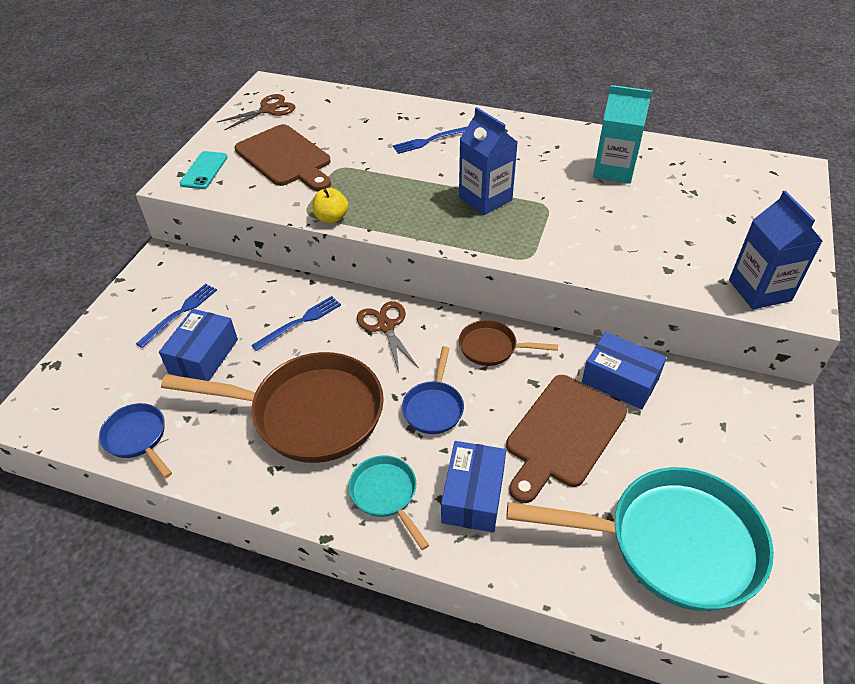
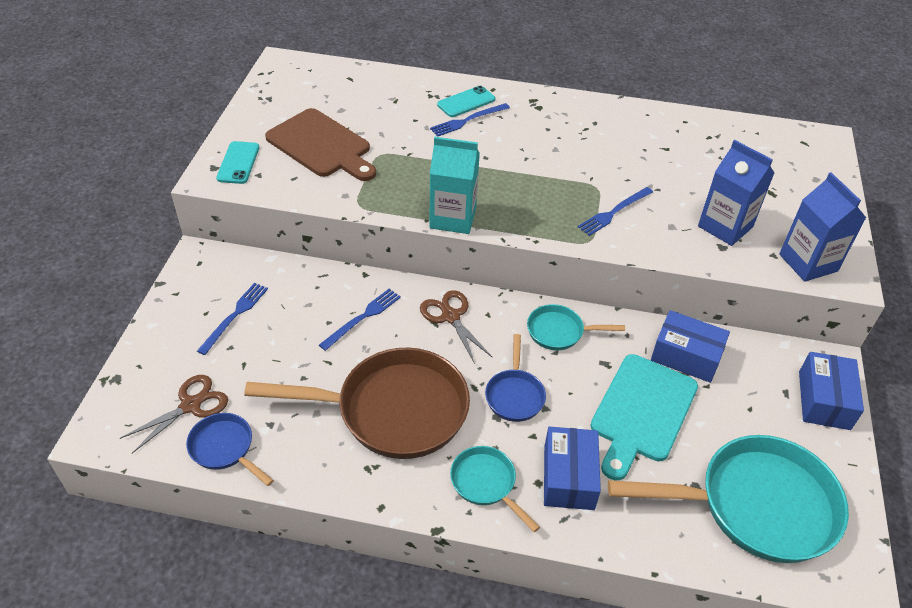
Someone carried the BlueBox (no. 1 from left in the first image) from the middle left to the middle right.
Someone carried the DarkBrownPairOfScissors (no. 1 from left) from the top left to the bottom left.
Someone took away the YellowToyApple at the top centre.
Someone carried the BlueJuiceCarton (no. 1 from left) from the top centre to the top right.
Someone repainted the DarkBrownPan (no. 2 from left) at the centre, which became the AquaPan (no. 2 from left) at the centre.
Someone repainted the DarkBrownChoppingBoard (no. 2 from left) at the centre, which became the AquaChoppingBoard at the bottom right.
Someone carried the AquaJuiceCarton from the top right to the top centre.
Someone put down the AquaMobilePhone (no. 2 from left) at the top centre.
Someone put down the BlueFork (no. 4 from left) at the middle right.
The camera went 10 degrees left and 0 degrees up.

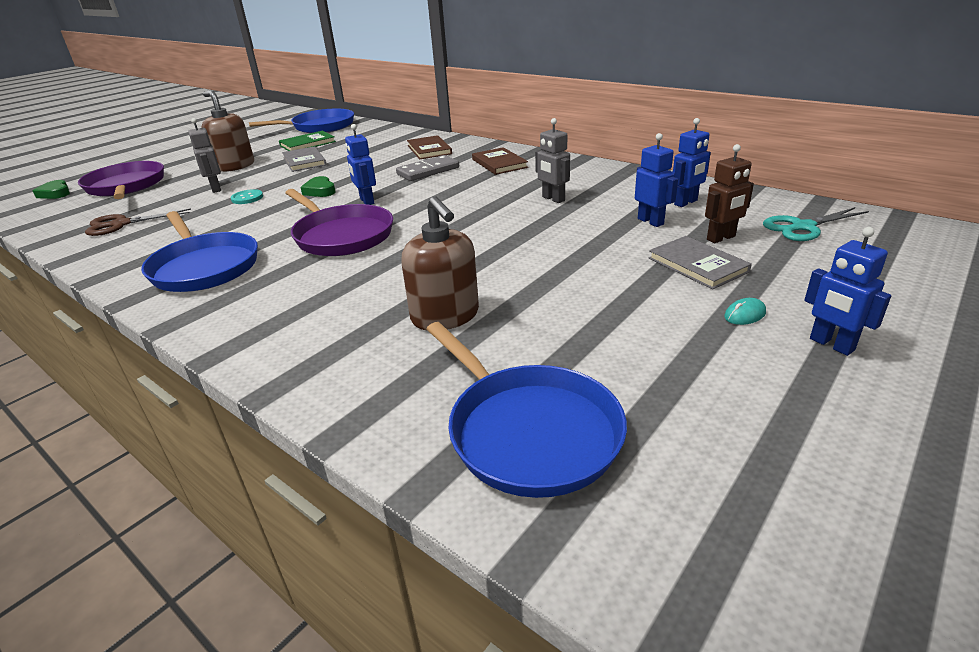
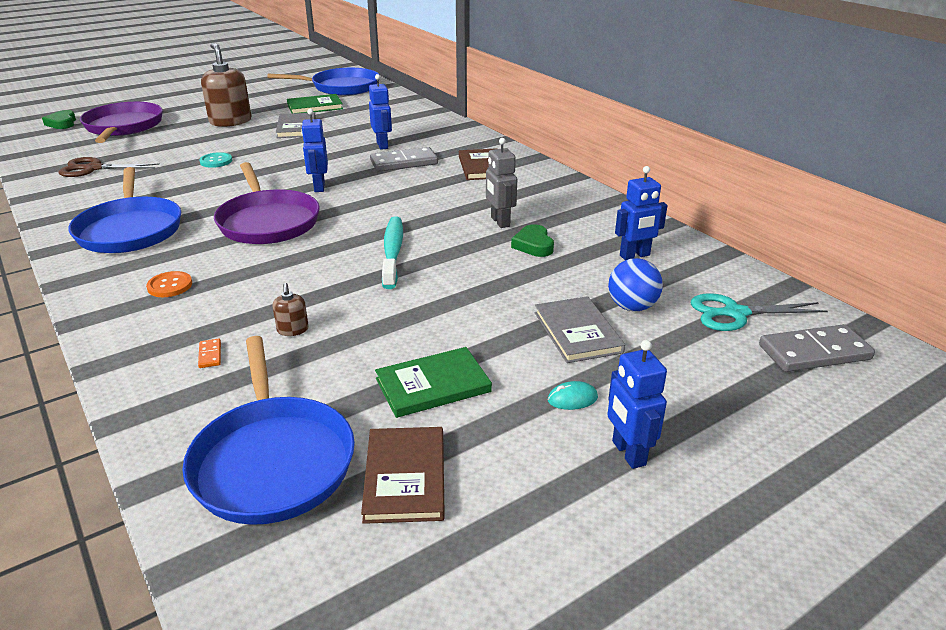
Someone took away the GreyRobotFigure (no. 1 from left) at the top left.
Someone carried the EmeraldHeartShape (no. 2 from left) from the top left to the centre.
Someone scaled the DarkBrownSoapPump (no. 2 from left) at the centre by 0.44.
Someone carried the DarkBrownBook (no. 1 from left) from the top centre to the bottom centre.
Someone carried the BlueRobotFigure (no. 2 from left) from the top right to the top centre.
Someone swapped the DarkBrownRobotFigure at the top right for the BluePlayBall at the middle right.
Someone put down the OrangeColouredSewingButton at the middle left.
Someone put down the OrangeColouredDominoPiece at the middle left.
Someone put down the EmeraldBook (no. 2 from left) at the centre.
Someone put down the AquaDentalBrush at the centre.
Someone put down the GreyDominoPiece (no. 2 from left) at the middle right.
The camera went 15 degrees right and 0 degrees up.

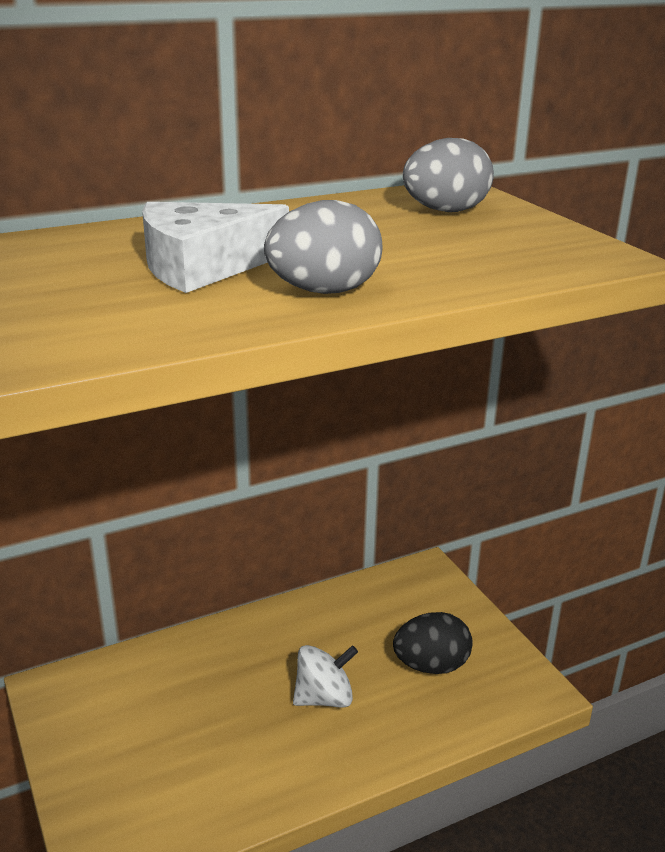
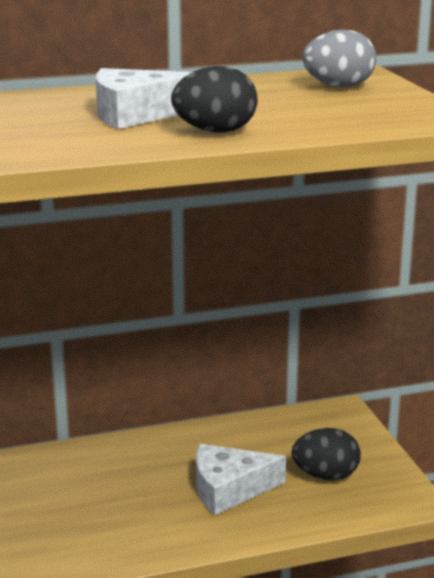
Someone repainted the GreyToyEgg (no. 1 from left) at the top centre, which became the EbonyToyEgg (no. 1 from left) at the top centre.
Someone swapped the WhiteToyTop at the bottom centre for the WhitePieceOfCheese (no. 2 from left) at the bottom centre.
The camera went 10 degrees right and 5 degrees down.

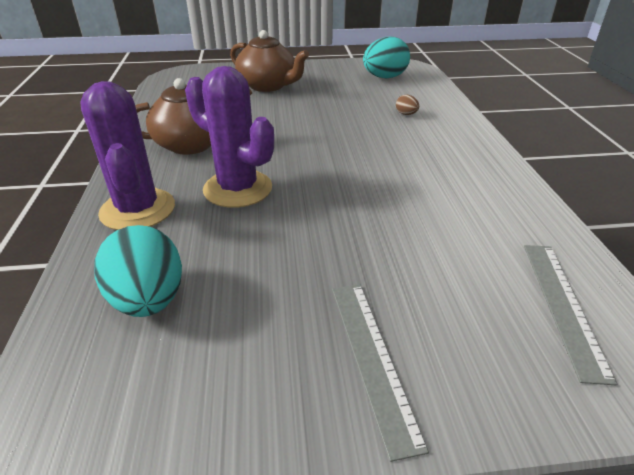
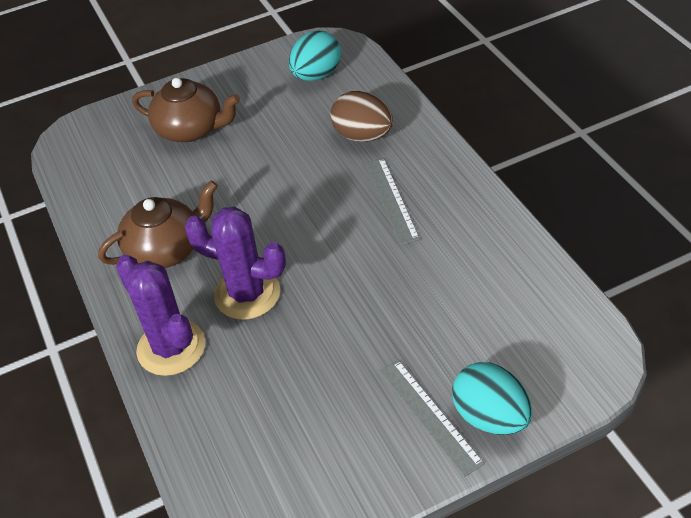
Someone carried the AquaToyEgg (no. 1 from left in the first image) from the middle left to the bottom right.
Someone scaled the DarkBrownToyEgg at the top centre by 2.33.
Someone carried the GreyStraightedge (no. 2 from left in the first image) from the middle right to the centre.
The camera went 15 degrees left and 10 degrees up.

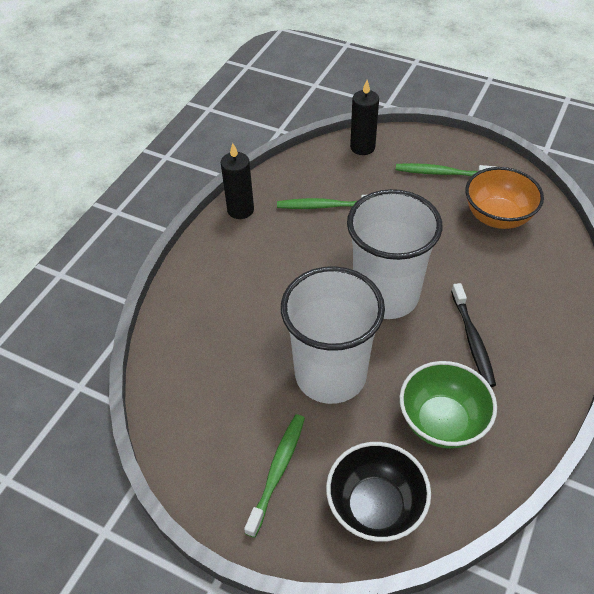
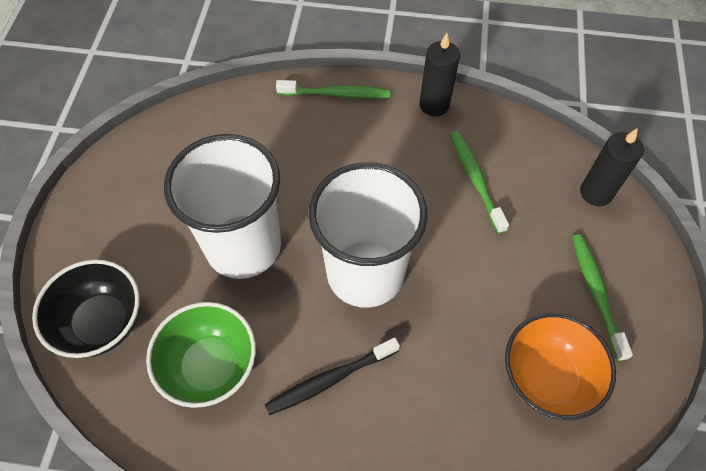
Someone carried the EmeraldDentalBrush (no. 1 from left) from the bottom centre to the top centre.
The camera went 70 degrees right and 10 degrees up.

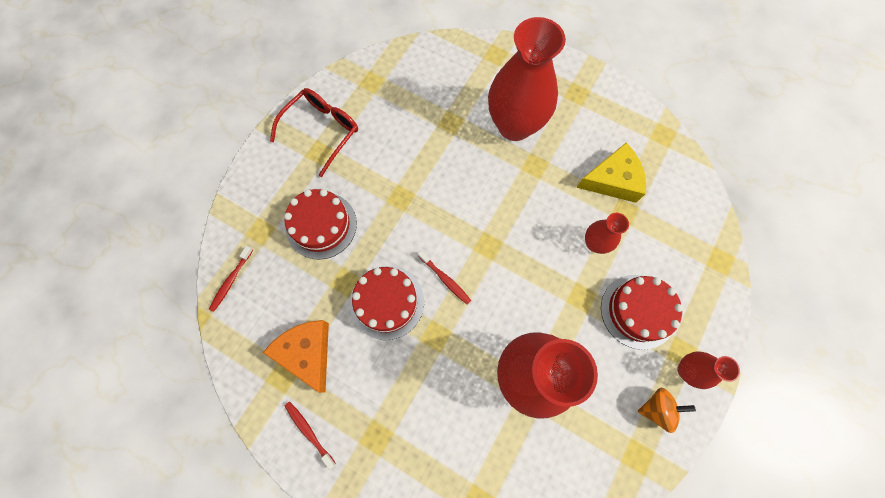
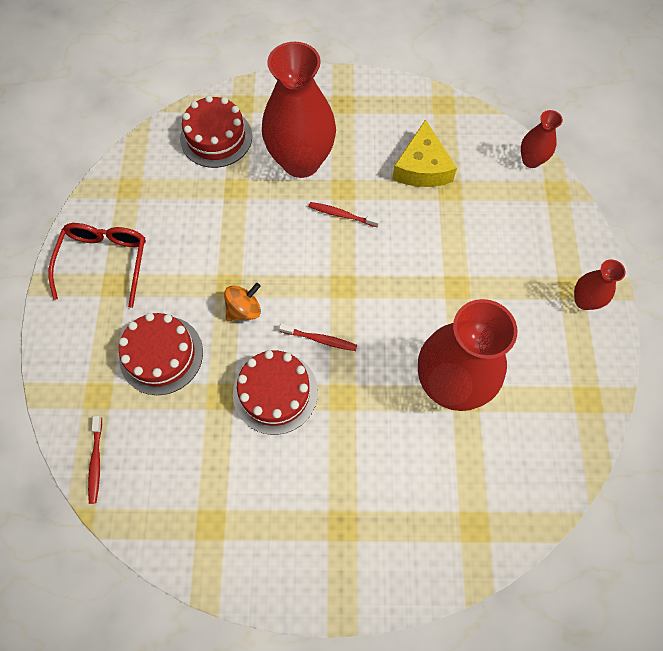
Someone took away the OrangeColouredPieceOfCheese at the bottom centre.
Someone carried the ScarletDentalBrush (no. 2 from left in the first image) from the bottom centre to the top centre.
Someone rotated the YellowPieceOfCheese at the middle right by 135 degrees clockwise.
Someone carried the ScarletTallVase (no. 3 from left) from the middle right to the top right.
Someone carried the ScarletCake (no. 3 from left in the first image) from the middle right to the top left.
Someone carried the OrangeColouredToyTop from the bottom right to the centre.
The camera went 30 degrees left and 5 degrees down.

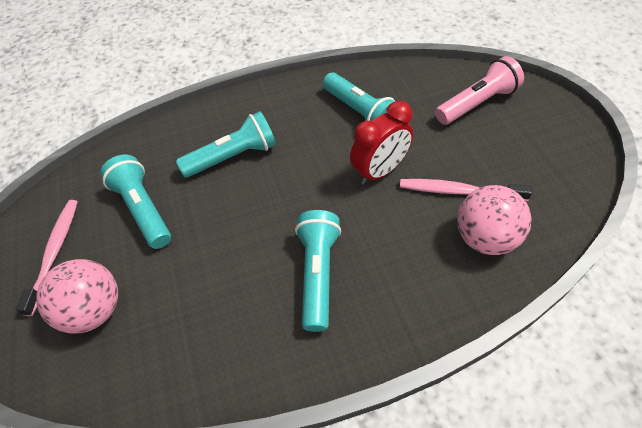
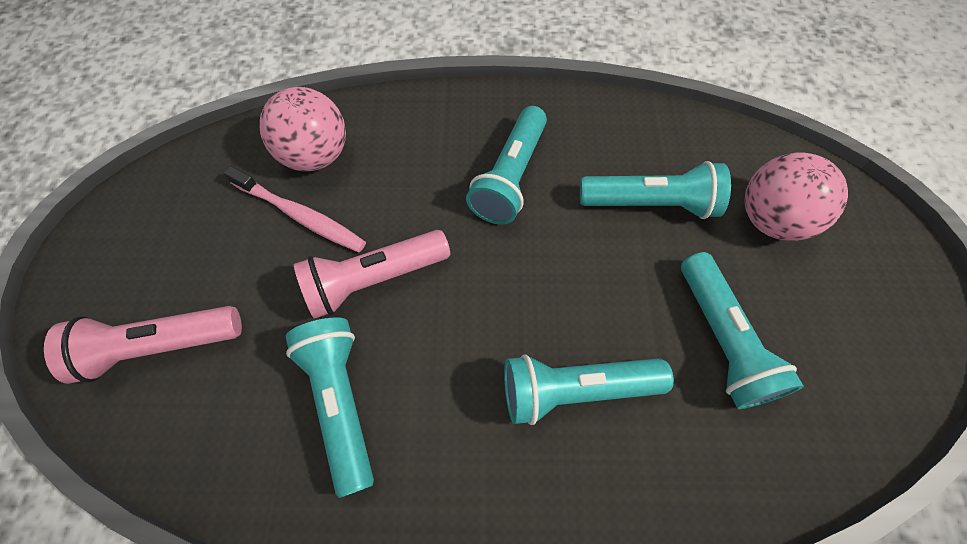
Someone took away the RosePinkDentalBrush (no. 1 from left) at the middle left.
Someone swapped the ScarletClock at the top centre for the RosePinkPocketTorch (no. 2 from left) at the centre.
Someone put down the AquaPocketTorch (no. 4 from left) at the middle right.
The camera went 165 degrees left and 10 degrees up.

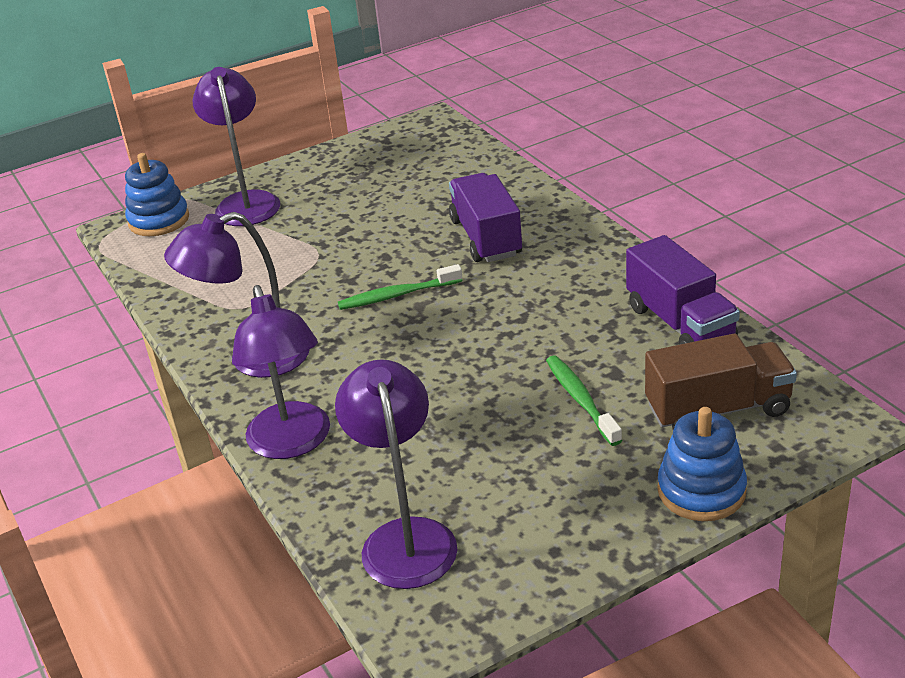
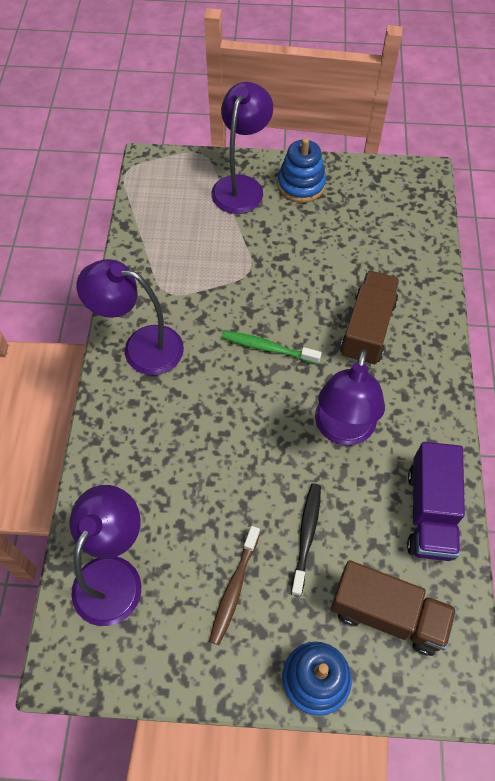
Someone carried the BlueStackingToy (no. 1 from left) from the top left to the top centre.
Someone carried the VioletReadingLamp (no. 3 from left in the first image) from the middle left to the middle right.
Someone repainted the VioletToyTruck (no. 1 from left) at the top centre, which became the DarkBrownToyTruck (no. 1 from left) at the middle right.
Someone repainted the EmeraldDentalBrush (no. 2 from left) at the centre, which became the EbonyDentalBrush at the bottom centre.
Someone put down the DarkBrownDentalBrush at the bottom centre.
The camera went 30 degrees right and 25 degrees up.

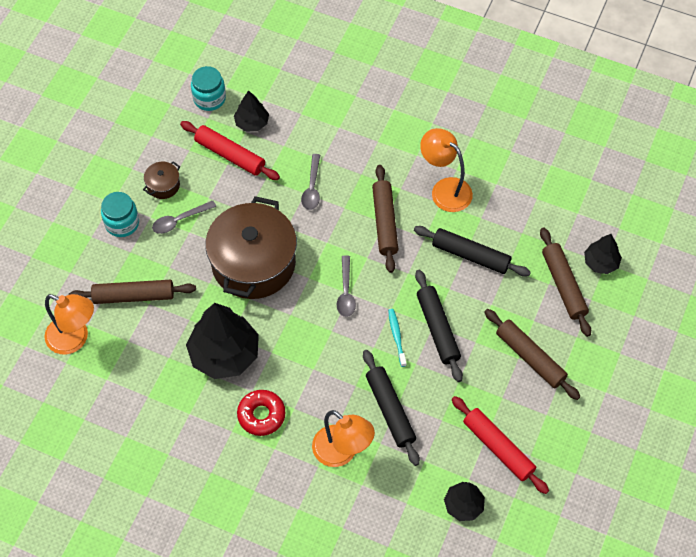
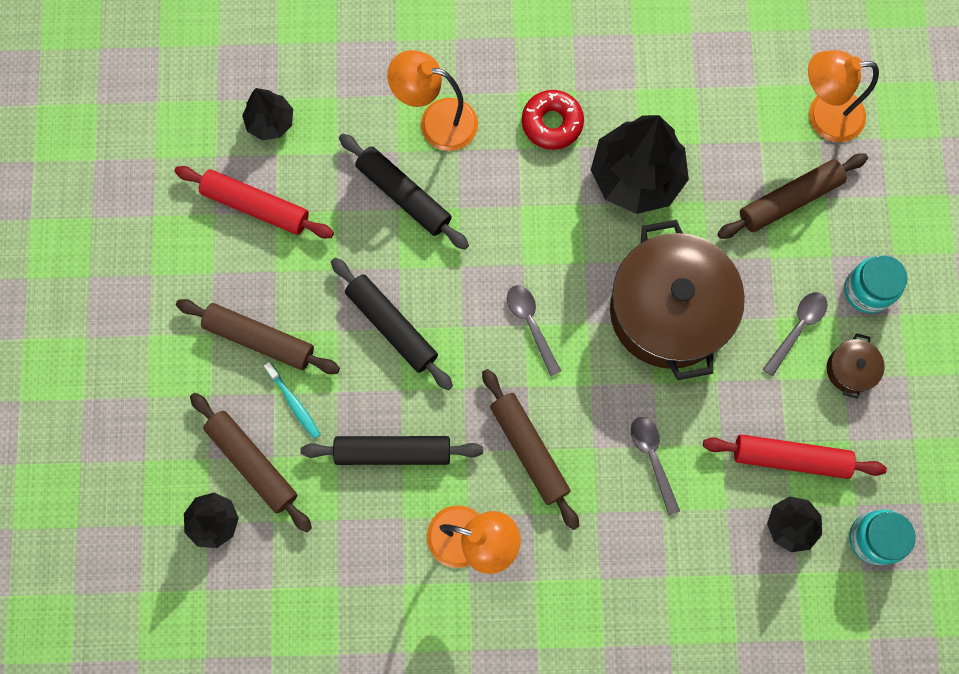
Someone carried the AquaDentalBrush from the centre to the middle left.
The camera went 155 degrees right and 15 degrees up.

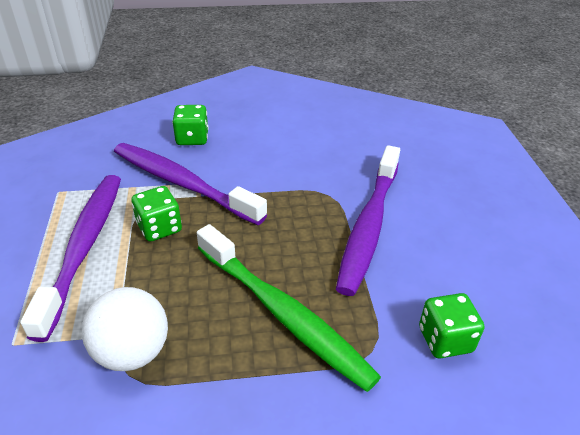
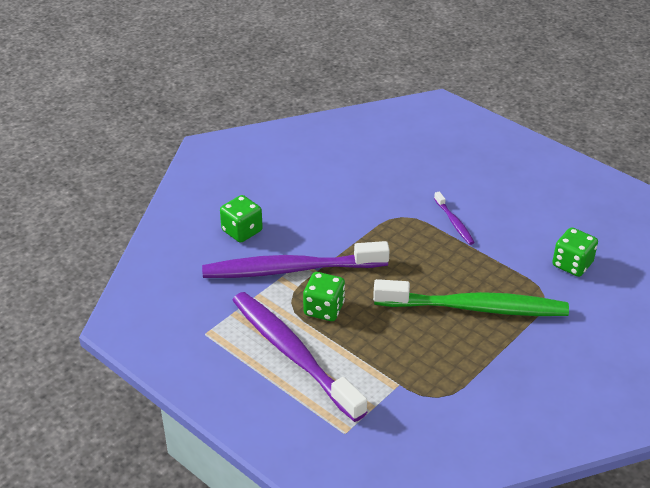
Someone took away the WhitePlayBall at the bottom left.
Someone scaled the VioletDentalBrush (no. 3 from left) at the centre by 0.43.
The camera went 40 degrees left and 0 degrees up.

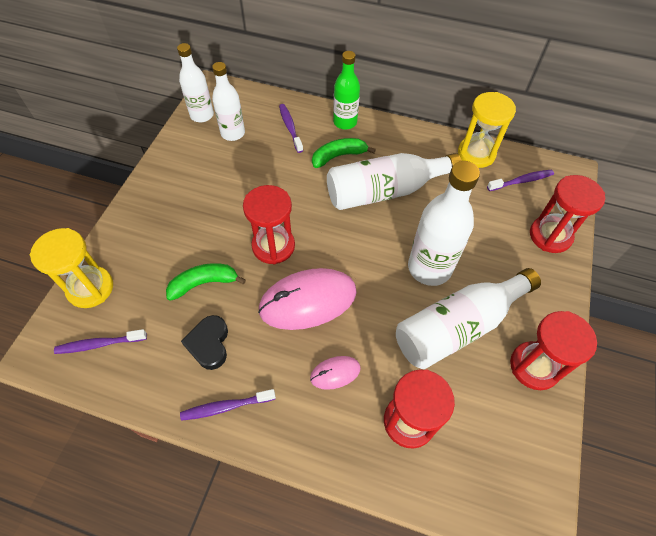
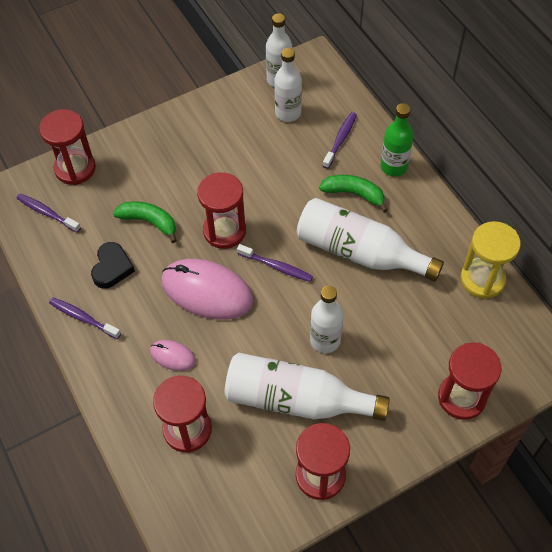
Someone repainted the YellowHourglass (no. 1 from left) at the middle left, which became the ScarletHourglass (no. 1 from left) at the top left.
Someone rotated the EbonyHeartShape at the middle left by 150 degrees clockwise.
Someone scaled the WhiteFlask (no. 4 from left) at the middle right by 0.65.
Someone carried the VioletDentalBrush (no. 4 from left in the first image) from the middle right to the centre.
The camera went 45 degrees right and 0 degrees up.

